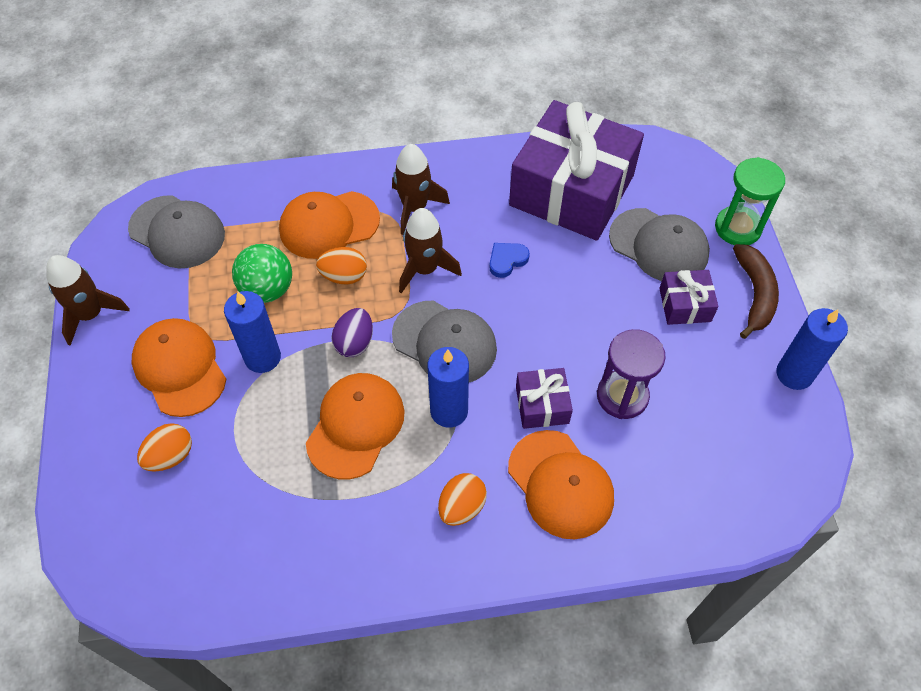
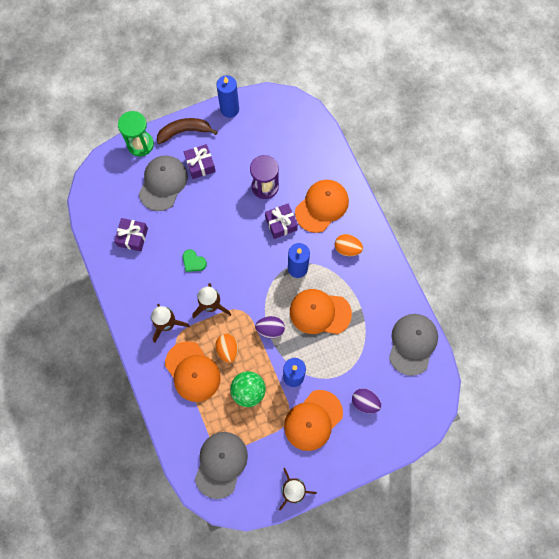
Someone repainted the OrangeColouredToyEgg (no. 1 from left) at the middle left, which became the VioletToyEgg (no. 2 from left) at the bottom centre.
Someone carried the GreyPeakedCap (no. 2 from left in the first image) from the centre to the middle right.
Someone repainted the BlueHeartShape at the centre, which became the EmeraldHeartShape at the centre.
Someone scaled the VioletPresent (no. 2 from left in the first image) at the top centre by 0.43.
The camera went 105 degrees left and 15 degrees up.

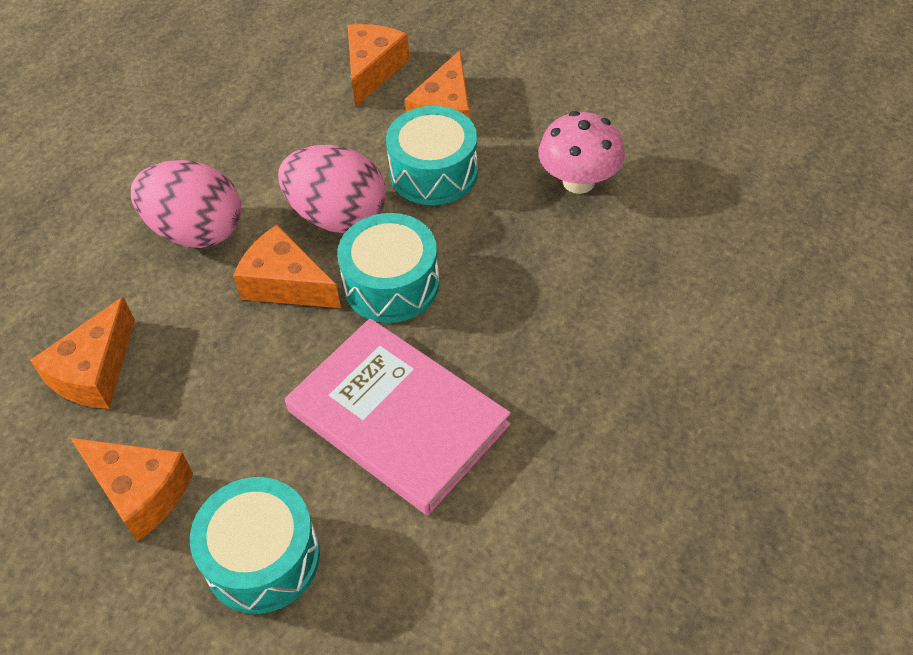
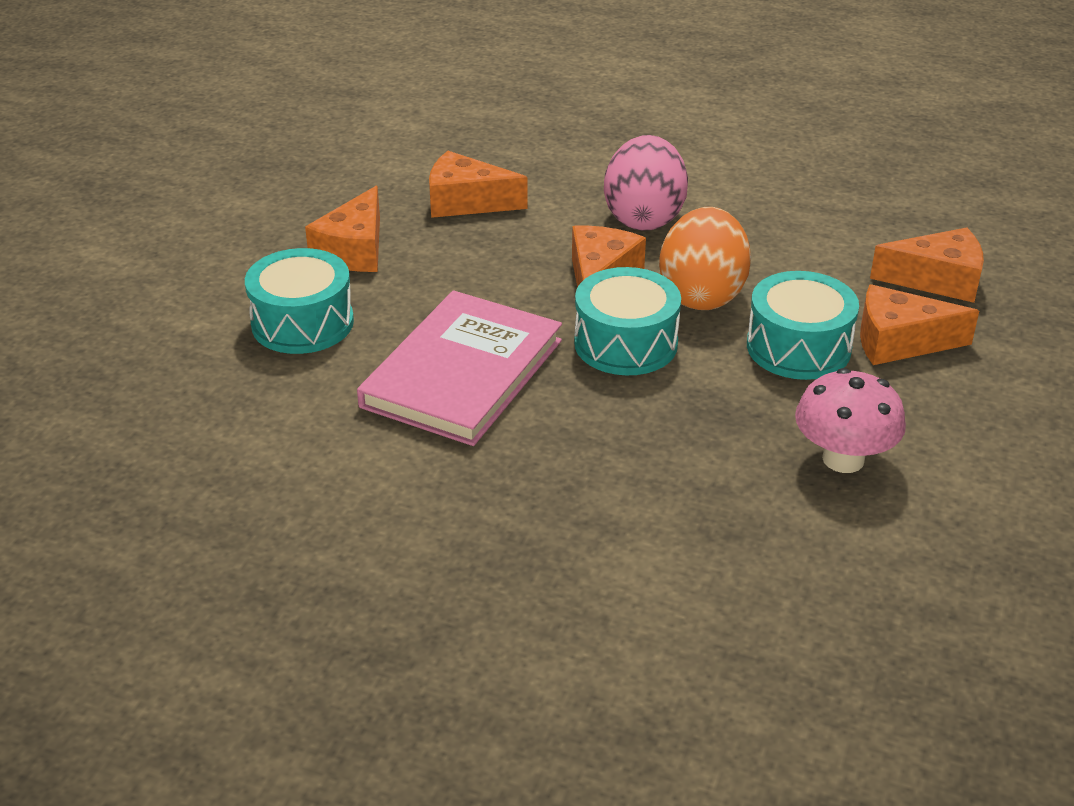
Someone repainted the RosePinkToyEgg (no. 2 from left) at the top centre, which became the OrangeColouredToyEgg at the top centre.
The camera went 75 degrees right and 15 degrees down.

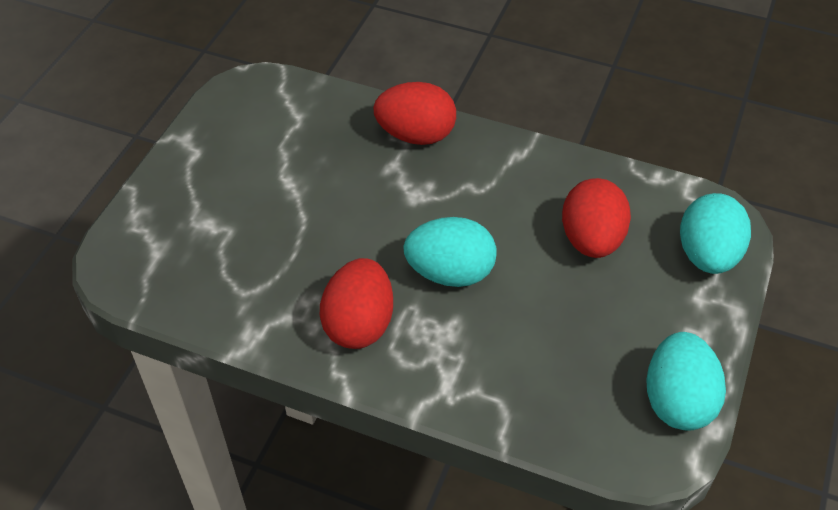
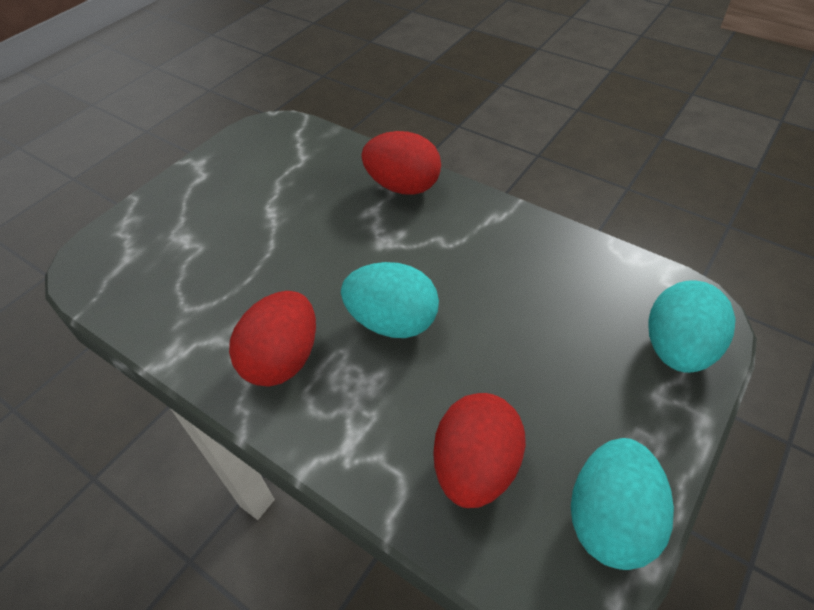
Someone carried the ScarletToyEgg (no. 3 from left) from the middle right to the bottom centre.
The camera went 15 degrees right and 0 degrees up.

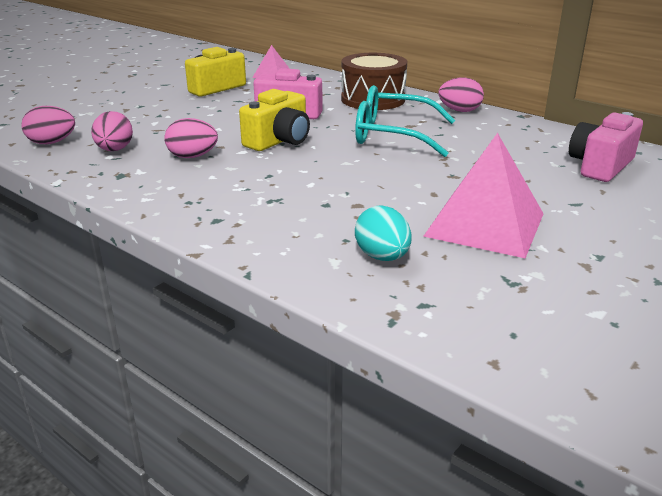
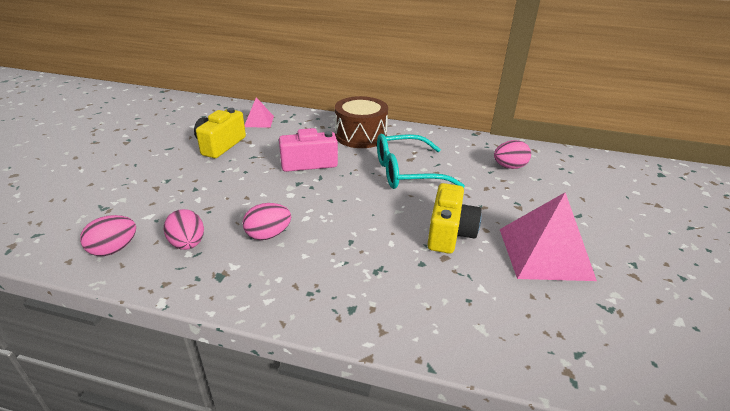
Someone carried the YellowPhotoCamera (no. 2 from left) from the top centre to the centre.
Someone took away the AquaToyEgg at the centre.
Someone carried the RosePinkToyEgg (no. 4 from left) from the top right to the middle right.
Someone took away the RosePinkPhotoCamera (no. 2 from left) at the top right.
The camera went 25 degrees left and 5 degrees up.

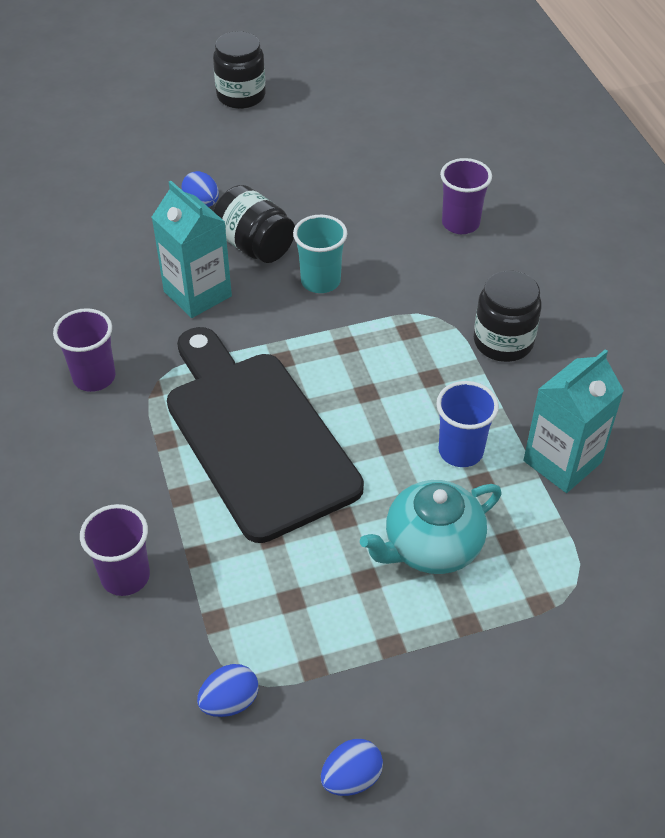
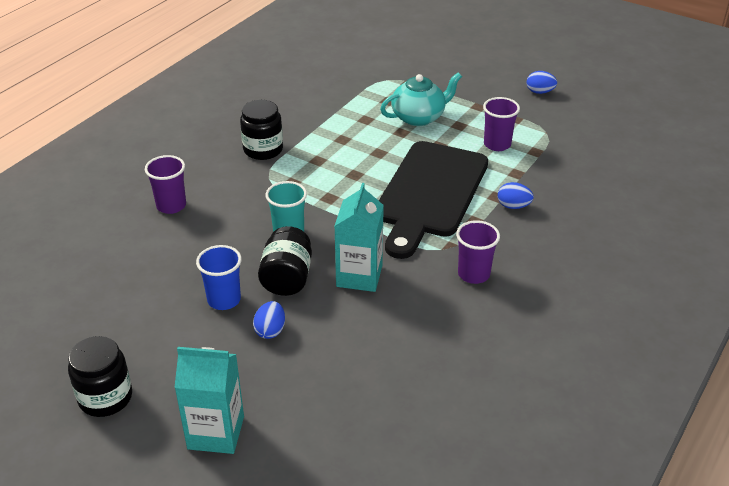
Someone carried the VioletTumbler (no. 2 from left in the first image) from the middle left to the top right.
Someone carried the BlueToyEgg (no. 2 from left) from the bottom centre to the middle right.
Someone rotated the AquaTeapot at the centre by 45 degrees counterclockwise.
Someone carried the BlueTumbler from the middle right to the middle left.
Someone carried the AquaJuiceCarton (no. 2 from left in the first image) from the middle right to the bottom left.
The camera went 130 degrees left and 10 degrees down.

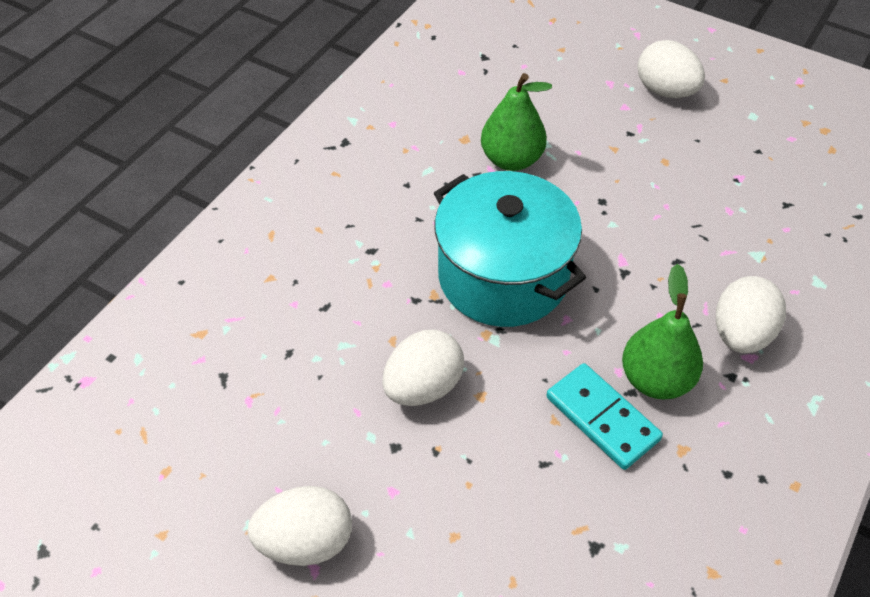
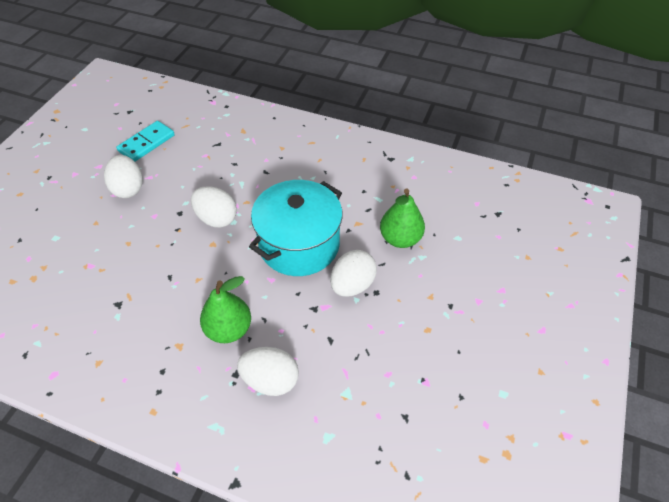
Someone carried the AquaDominoPiece from the bottom right to the top left.
Someone carried the WhiteToyEgg (no. 3 from left in the first image) from the top right to the centre.
The camera went 80 degrees right and 0 degrees up.

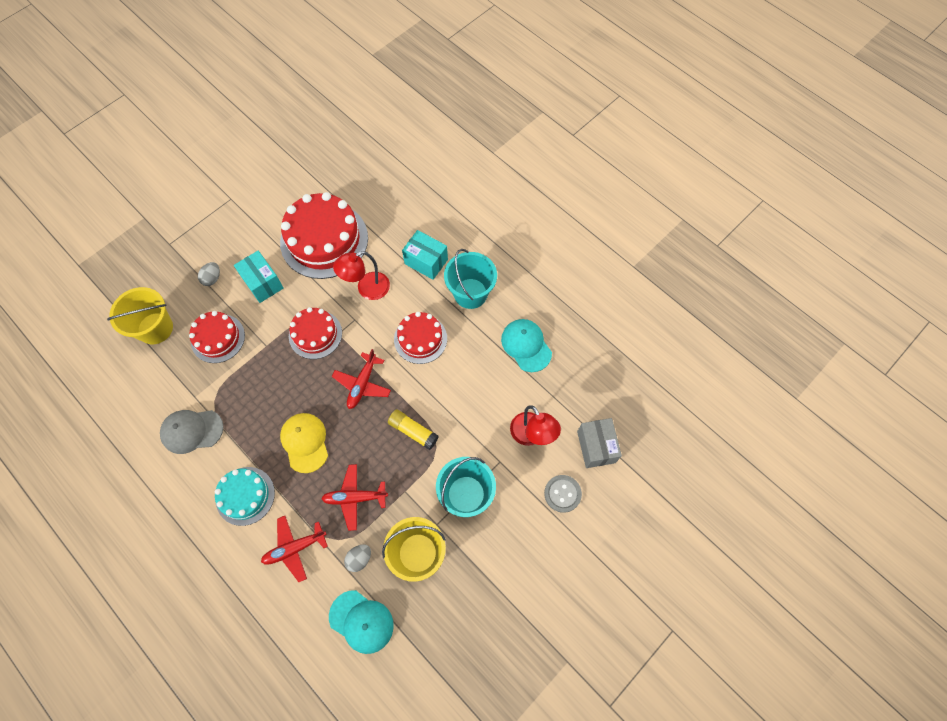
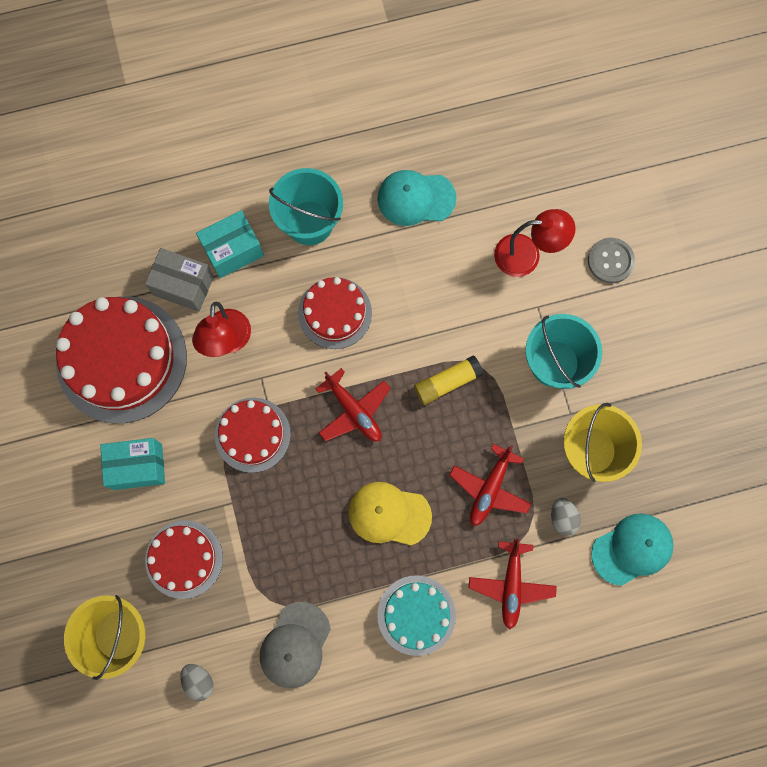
Someone carried the GreyToyEgg (no. 1 from left) from the middle left to the bottom left.
Someone carried the GreyBox from the centre to the middle left.
The camera went 60 degrees left and 10 degrees up.

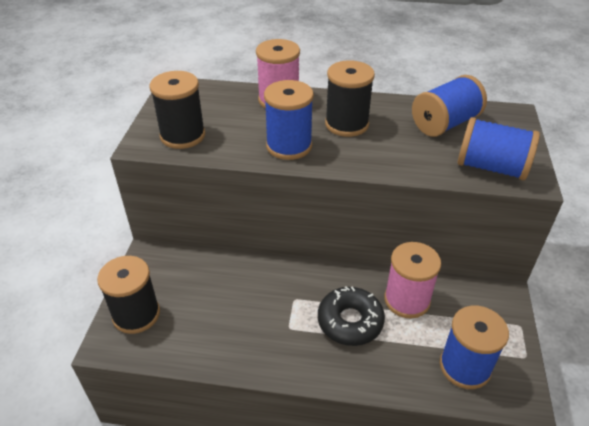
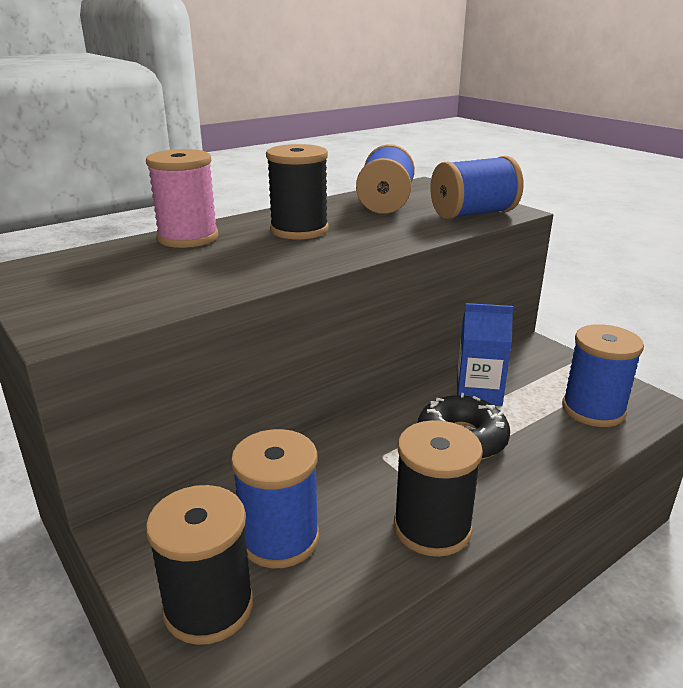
Someone carried the EbonyReelOfThread (no. 2 from left in the first image) from the top left to the bottom centre.
Someone carried the BlueReelOfThread (no. 1 from left) from the top centre to the bottom centre.
Someone swapped the RosePinkReelOfThread (no. 2 from left) at the middle right for the BlueJuiceCarton at the middle right.
The camera went 45 degrees left and 15 degrees down.

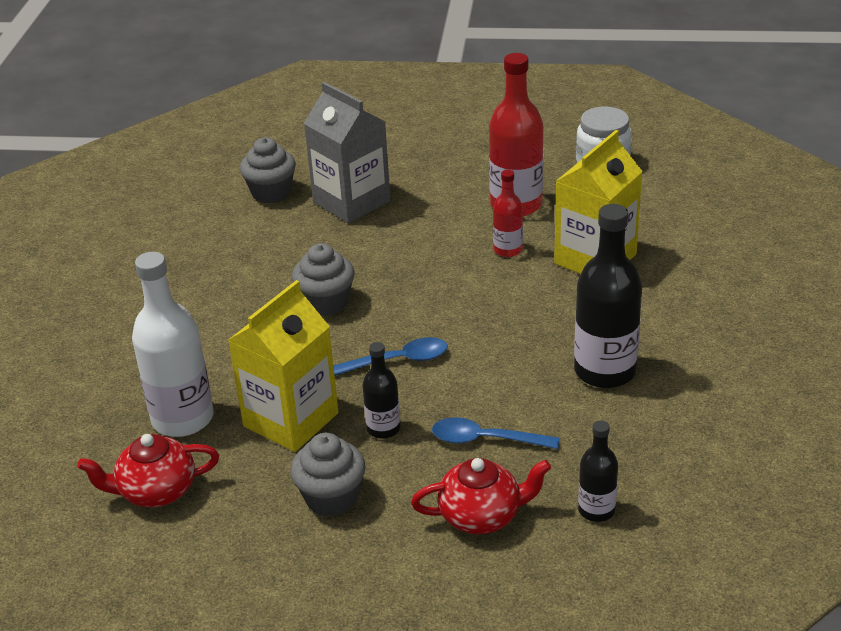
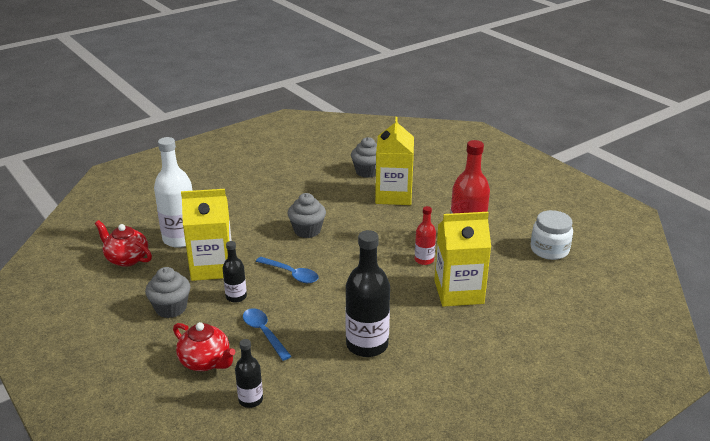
Someone repainted the GreyJuiceCarton at the top centre, which became the YellowJuiceCarton (no. 2 from left) at the centre.
The camera went 45 degrees right and 5 degrees down.

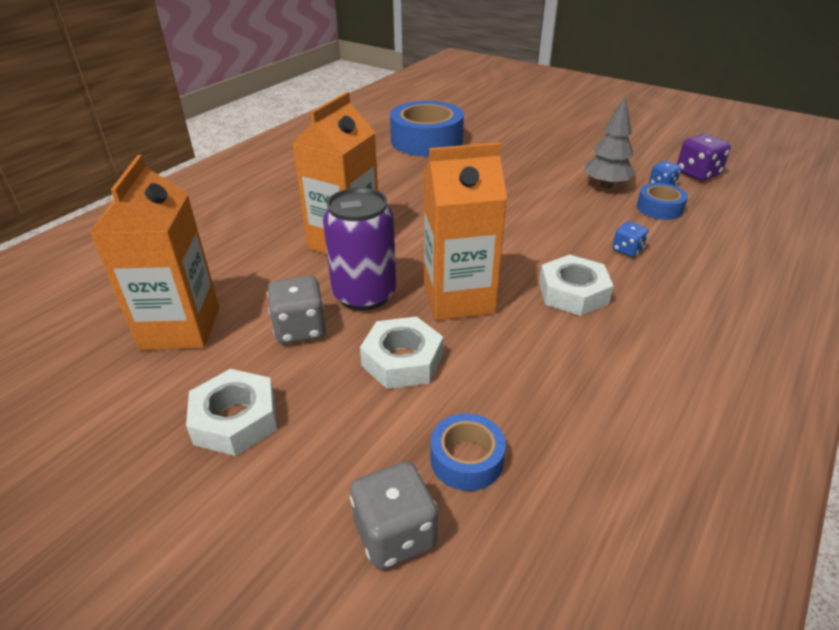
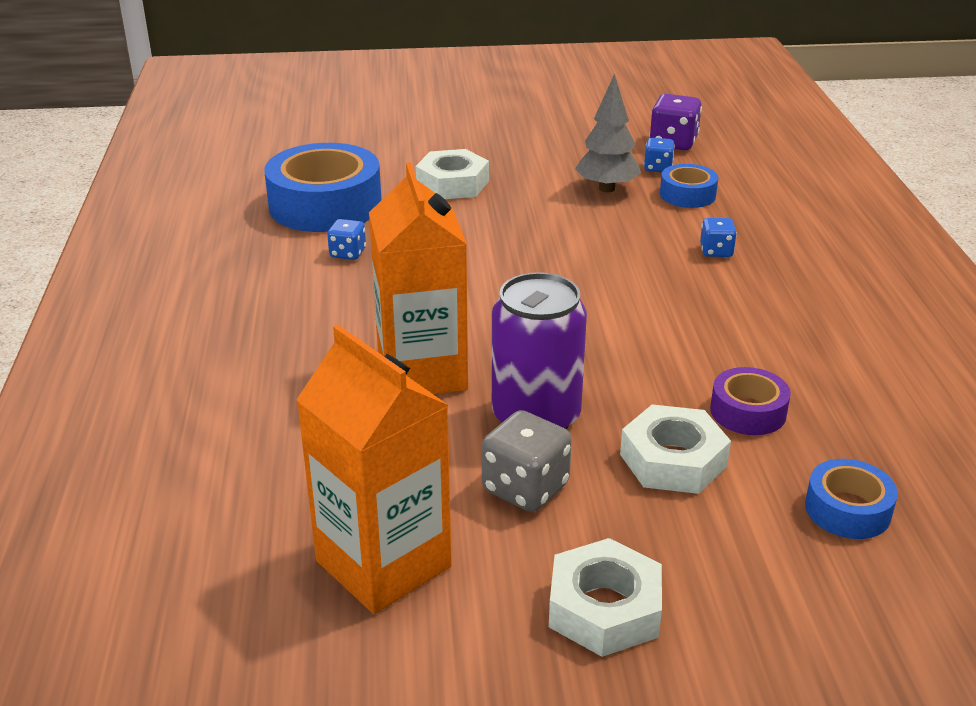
Someone took away the GreyDice (no. 2 from left) at the bottom centre.
Someone took away the OrangeColouredJuiceCarton (no. 3 from left) at the centre.
Someone carried the WhiteHexNut (no. 3 from left in the first image) from the middle right to the top centre.
Someone put down the BlueDice (no. 1 from left) at the centre.
Someone put down the VioletTape at the middle right.
The camera went 40 degrees left and 5 degrees down.

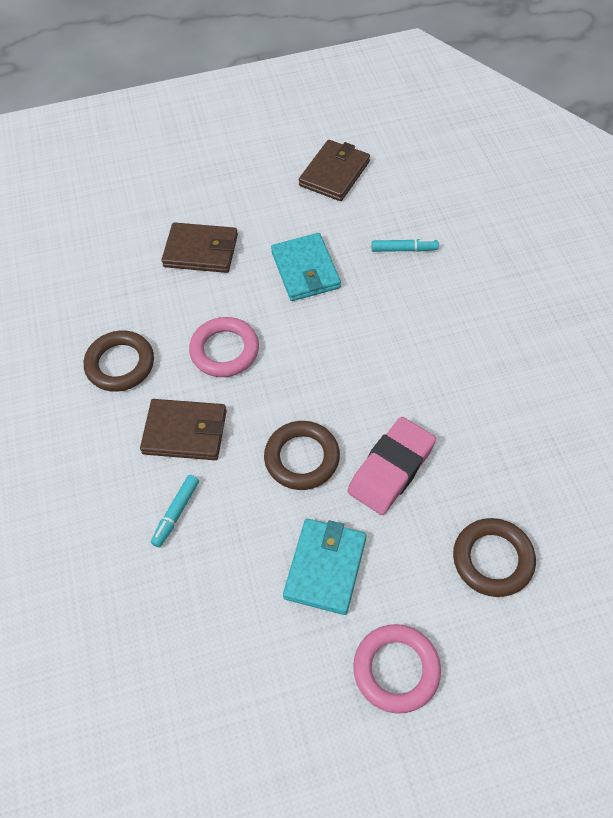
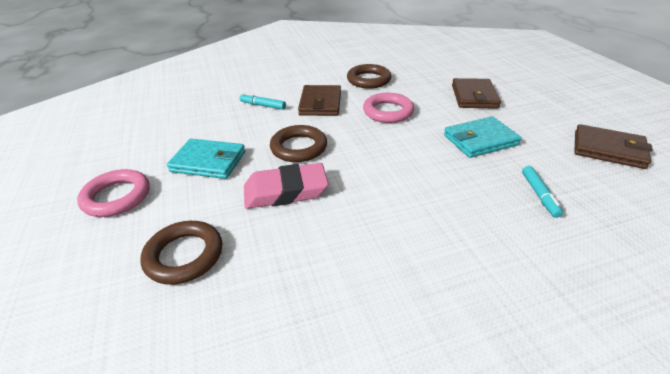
Someone rotated the RosePinkGumEraser at the centre by 45 degrees counterclockwise.
The camera went 85 degrees right and 20 degrees down.

